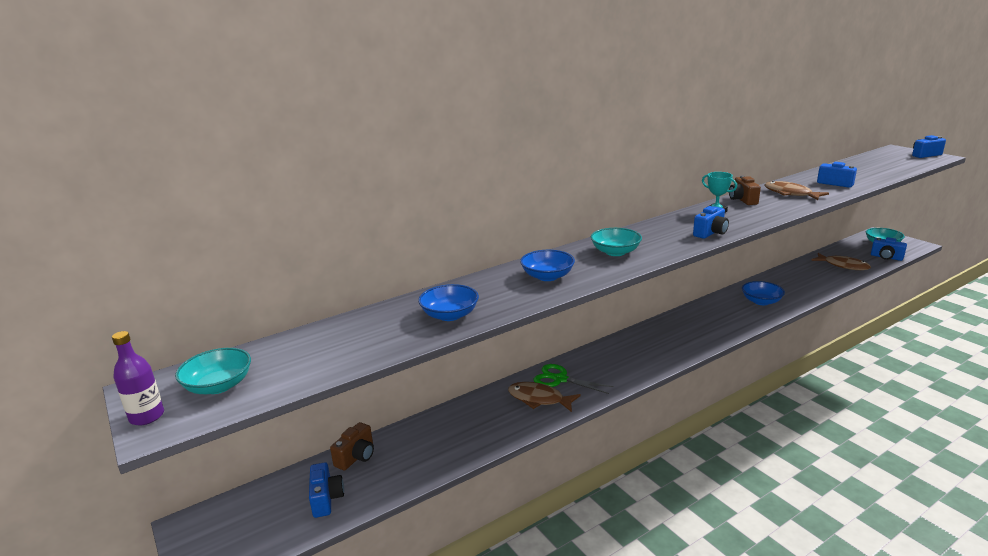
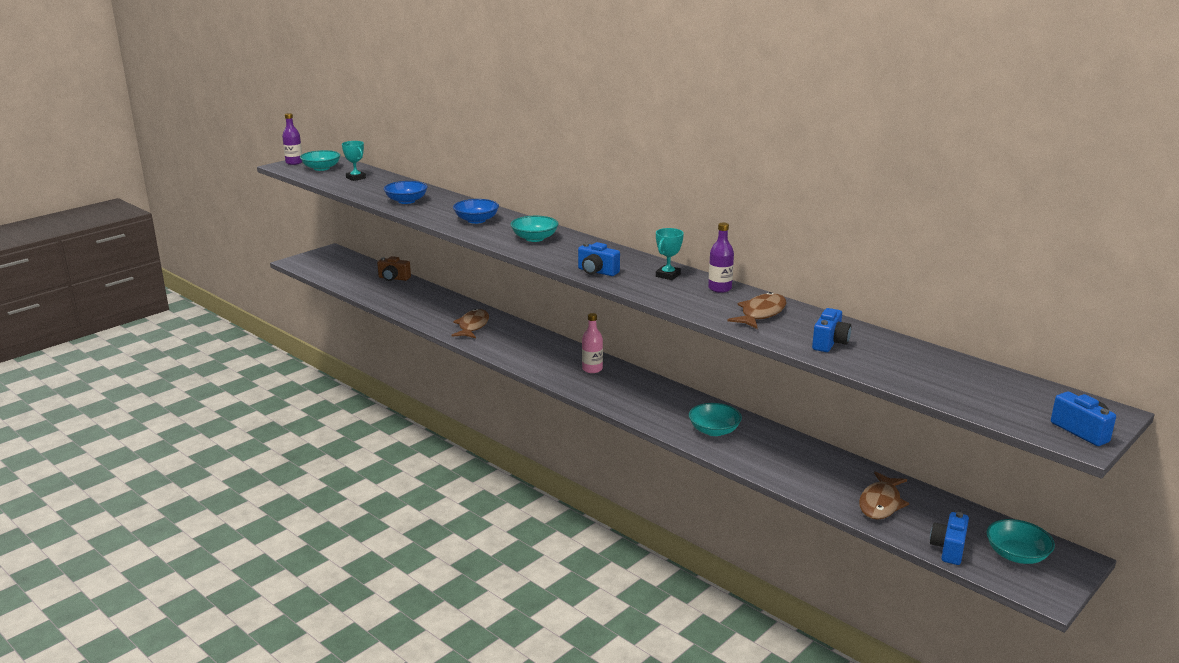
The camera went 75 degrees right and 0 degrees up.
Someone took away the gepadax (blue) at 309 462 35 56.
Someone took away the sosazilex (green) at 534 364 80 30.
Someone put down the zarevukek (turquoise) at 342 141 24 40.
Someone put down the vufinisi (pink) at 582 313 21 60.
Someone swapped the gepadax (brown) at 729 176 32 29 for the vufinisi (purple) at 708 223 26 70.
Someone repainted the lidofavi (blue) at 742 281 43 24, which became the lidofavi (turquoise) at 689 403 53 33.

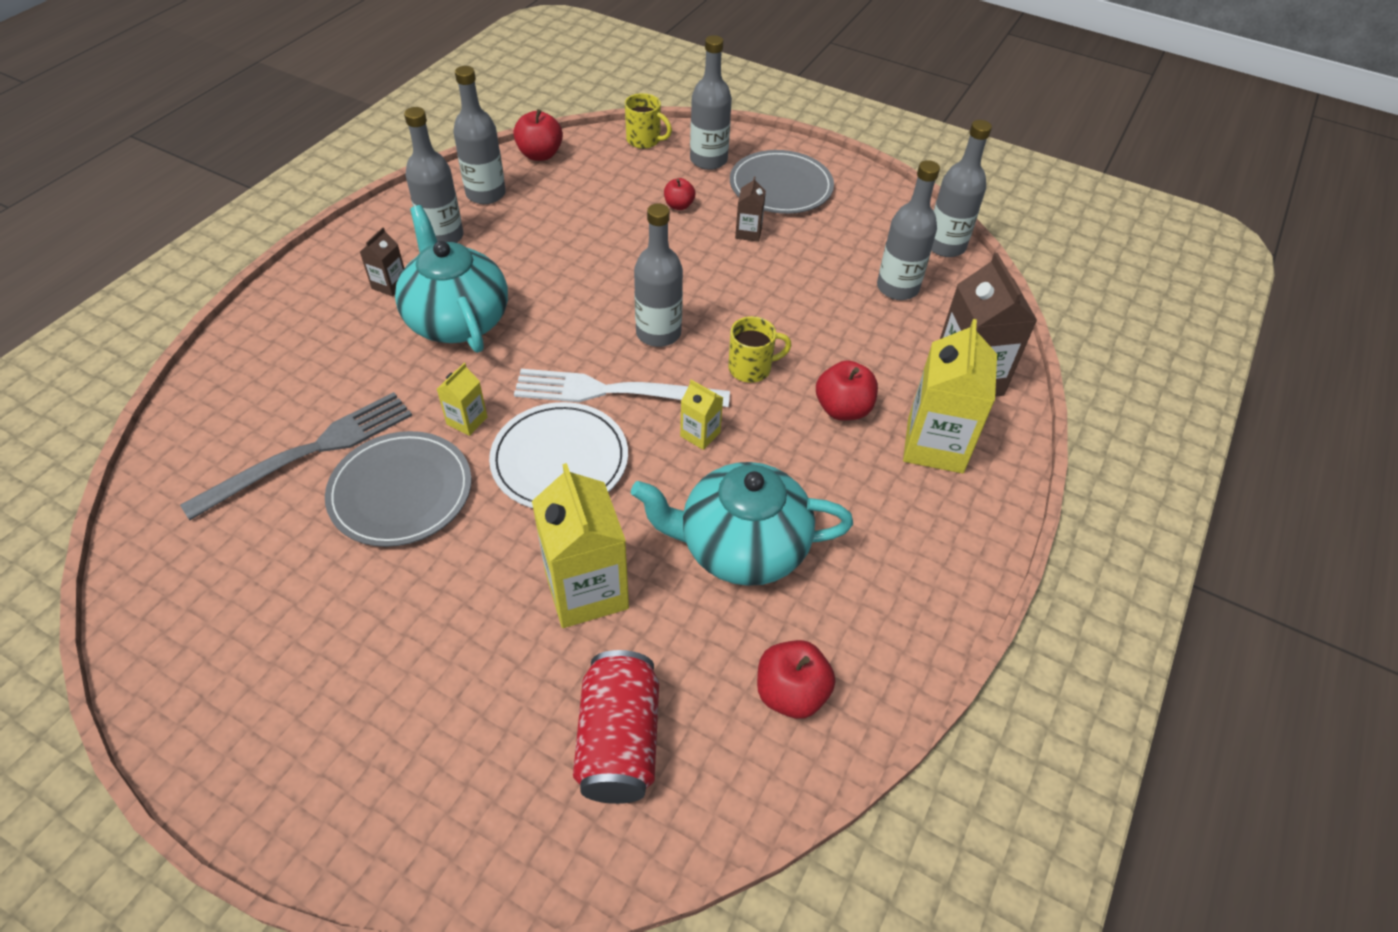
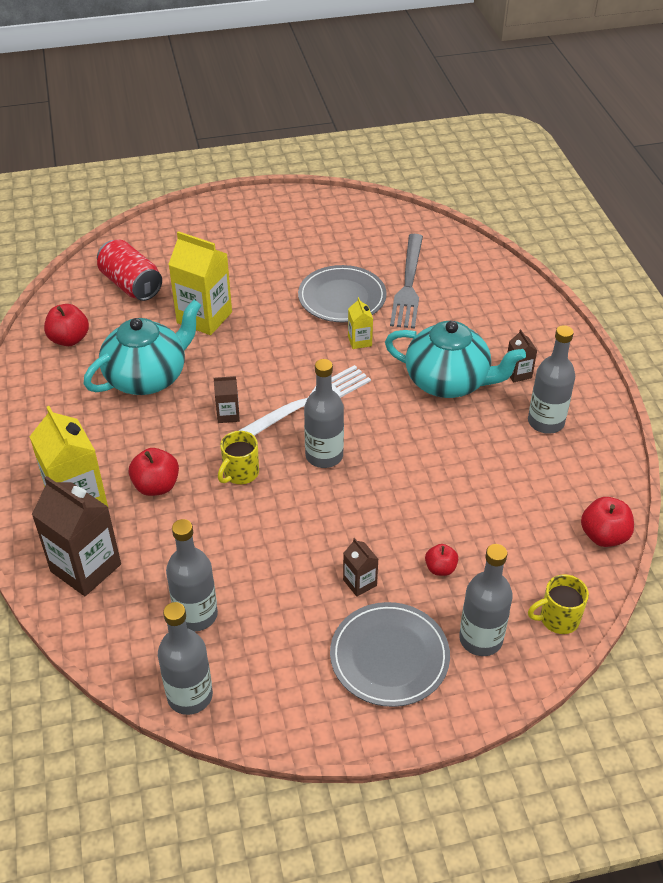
The camera went 140 degrees right and 5 degrees down.
Someone took away the vufinisi (grey) at 453 66 53 138.
Someone took away the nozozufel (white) at 489 402 139 106.
Someone repainted the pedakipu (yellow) at 680 380 43 70, which became the pedakipu (brown) at 213 376 27 47.

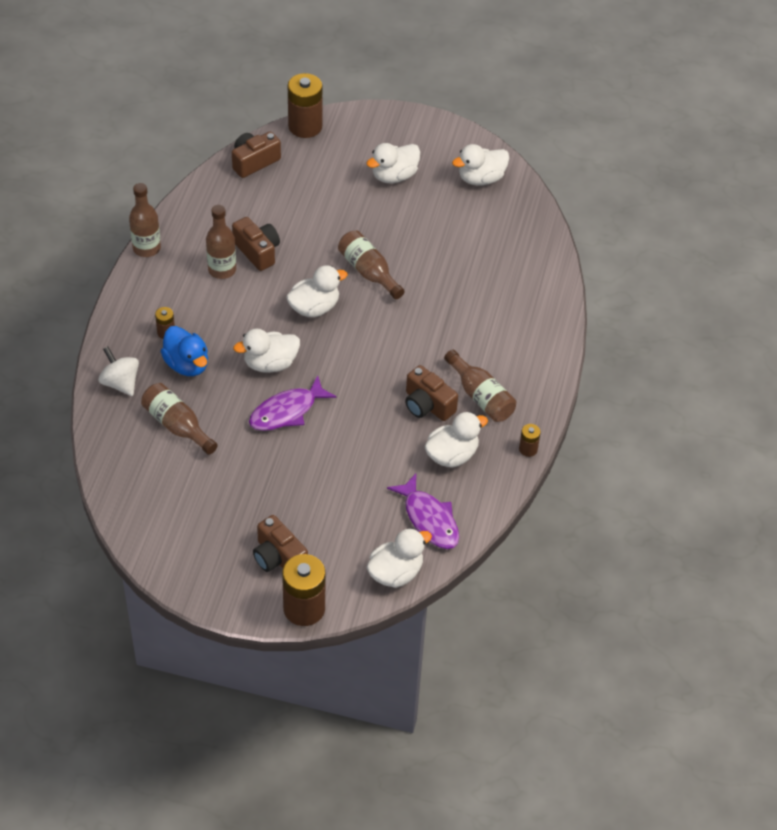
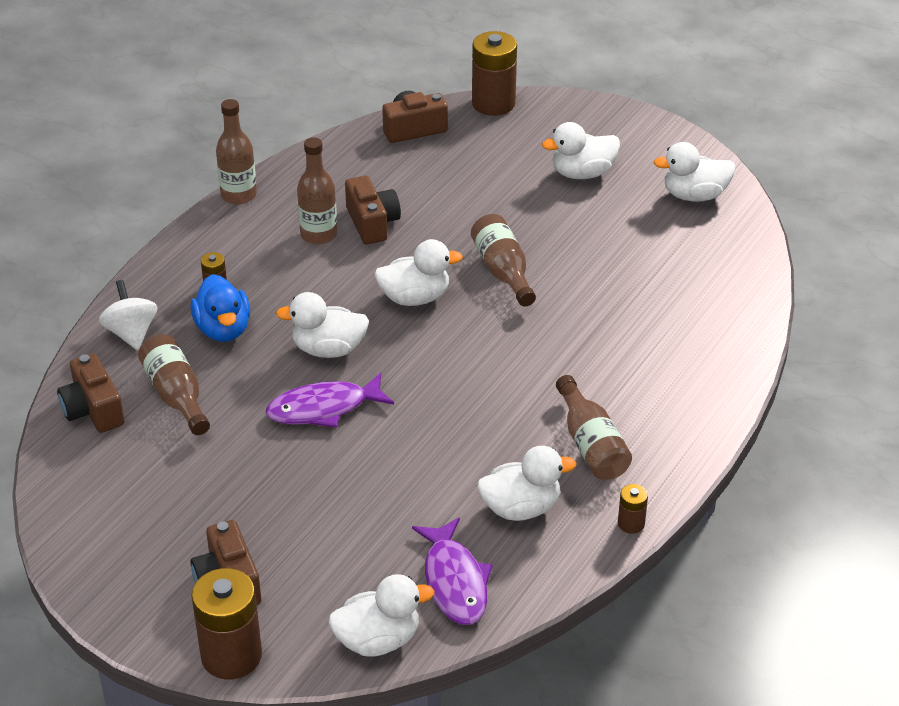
The camera went 20 degrees right and 10 degrees down.
Someone carried the gepadax (brown) from 405 365 53 56 to 57 353 68 80.

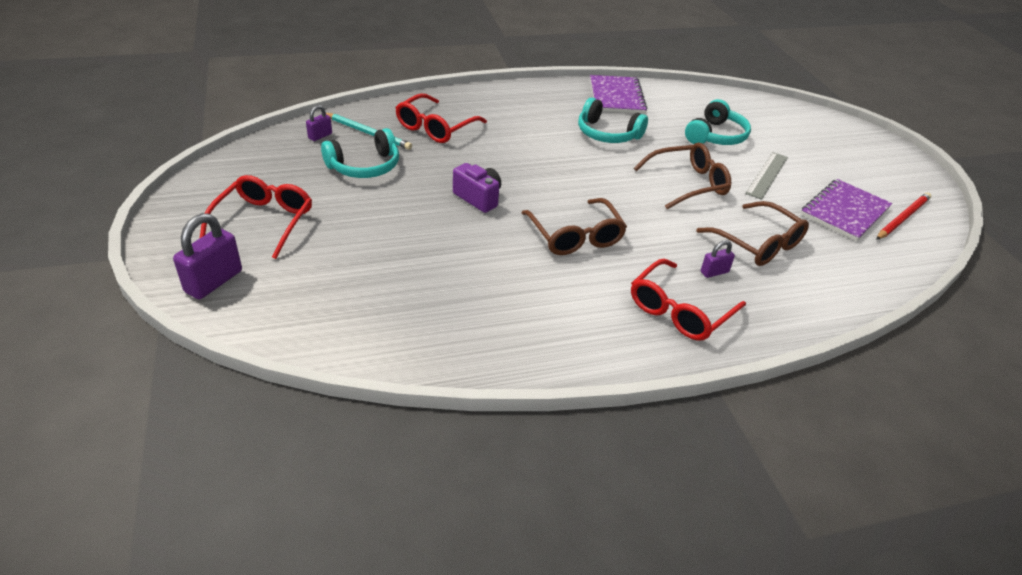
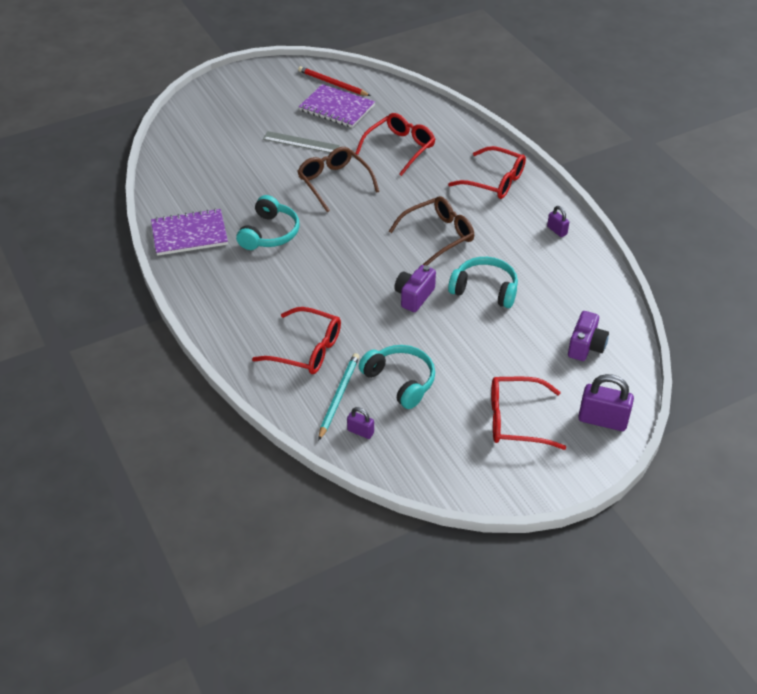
The camera went 100 degrees left and 5 degrees up.
Someone put down the gepadax (purple) at 568 311 41 50.
Someone carried the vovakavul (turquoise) from 685 99 66 46 to 448 257 70 51.
Someone carried the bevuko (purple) from 701 240 34 38 to 547 206 22 31.
Someone repainted the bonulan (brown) at 696 201 113 65, which became the bonulan (red) at 356 113 79 63.

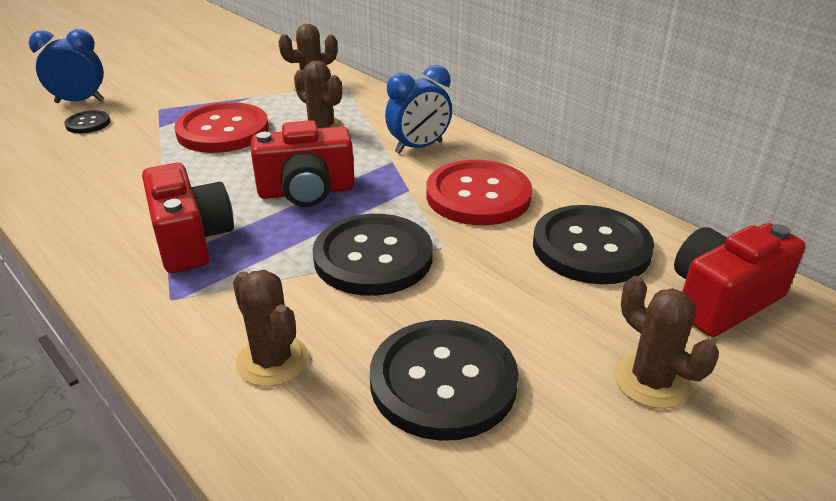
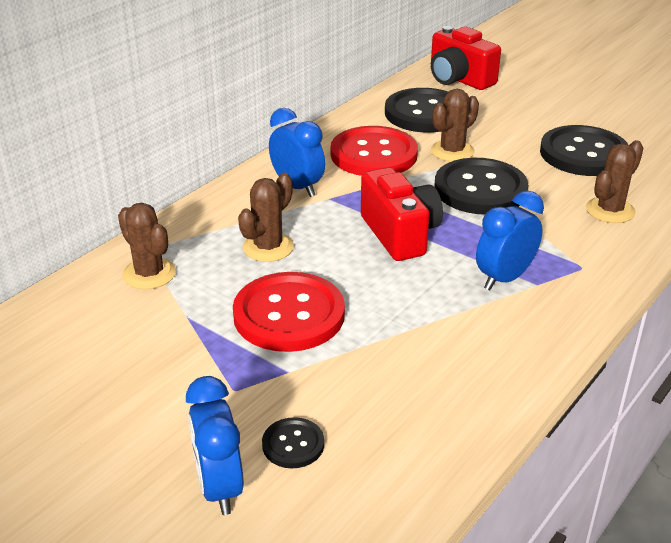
The camera went 100 degrees left and 0 degrees up.
Someone carried the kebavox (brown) from 614 276 105 133 to 431 89 48 73.
Someone swapped the gepadax (red) at 142 163 92 110 for the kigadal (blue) at 476 191 68 99.

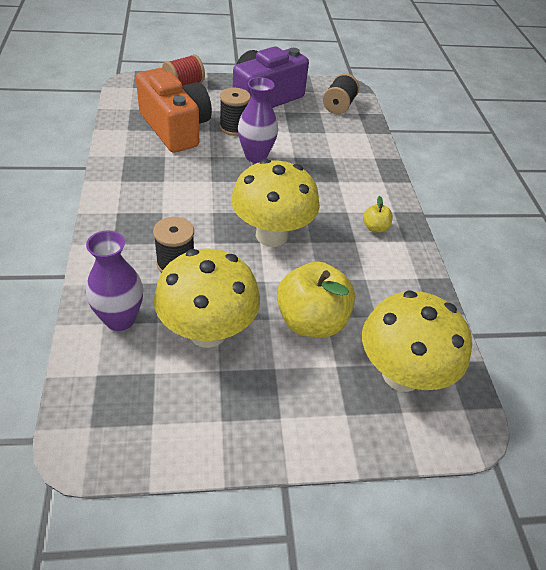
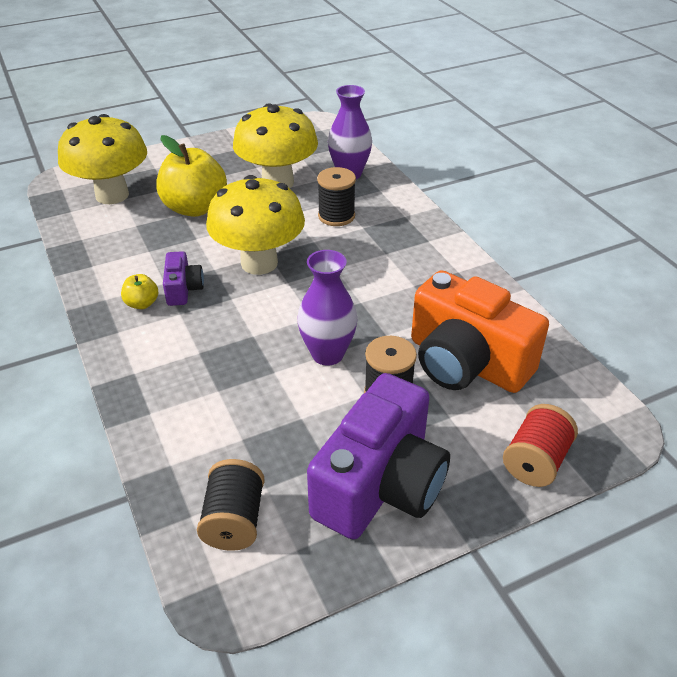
The camera went 165 degrees right and 5 degrees down.
Someone put down the gepadax (purple) at 163 251 41 55.

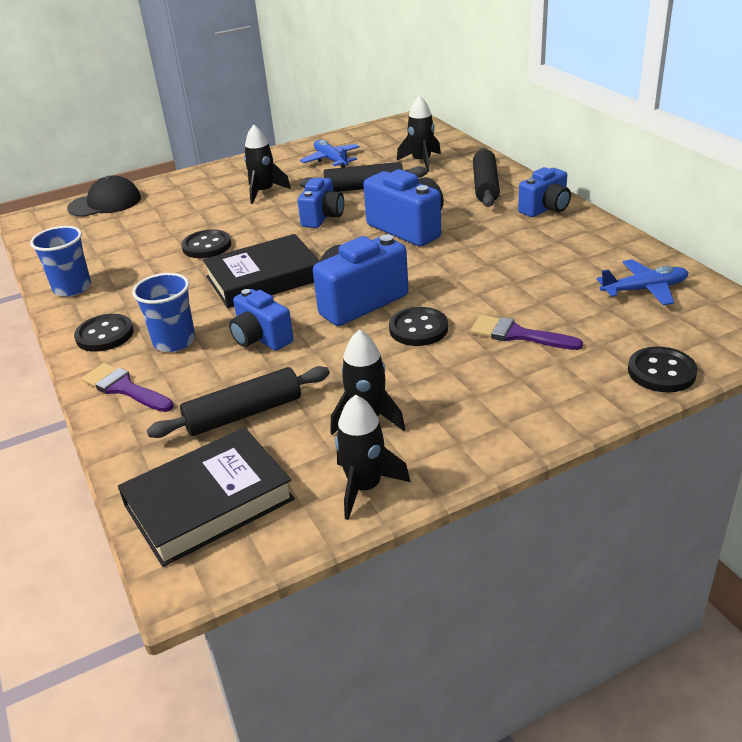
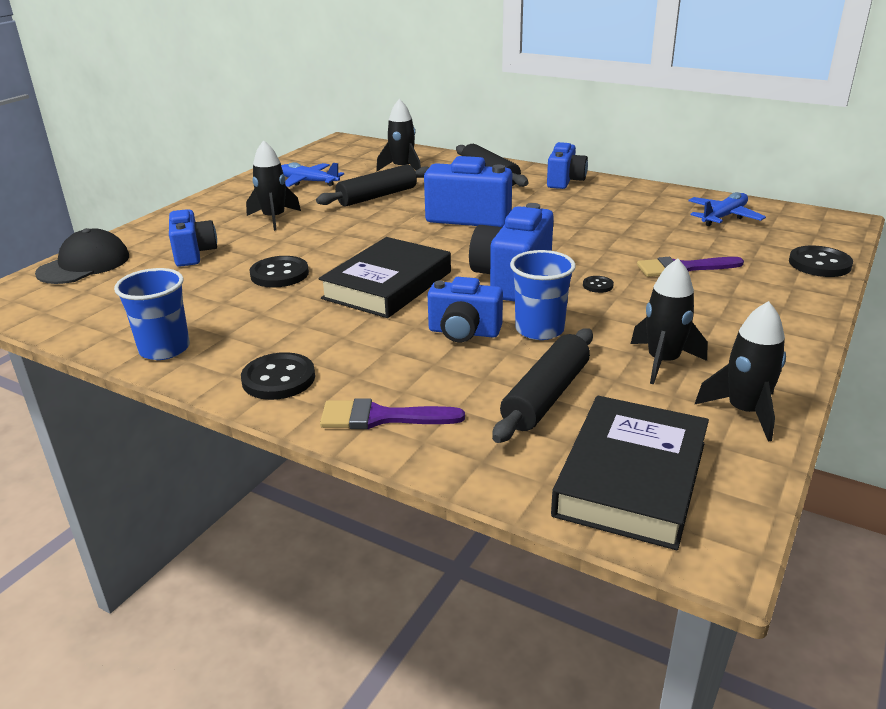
The camera went 35 degrees left and 5 degrees down.
Someone carried the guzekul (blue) from 132 273 63 79 to 510 250 66 90.
Someone carried the gepadax (blue) from 297 178 47 50 to 169 209 48 58.
Someone scaled the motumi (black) at 389 307 59 39 by 0.50.

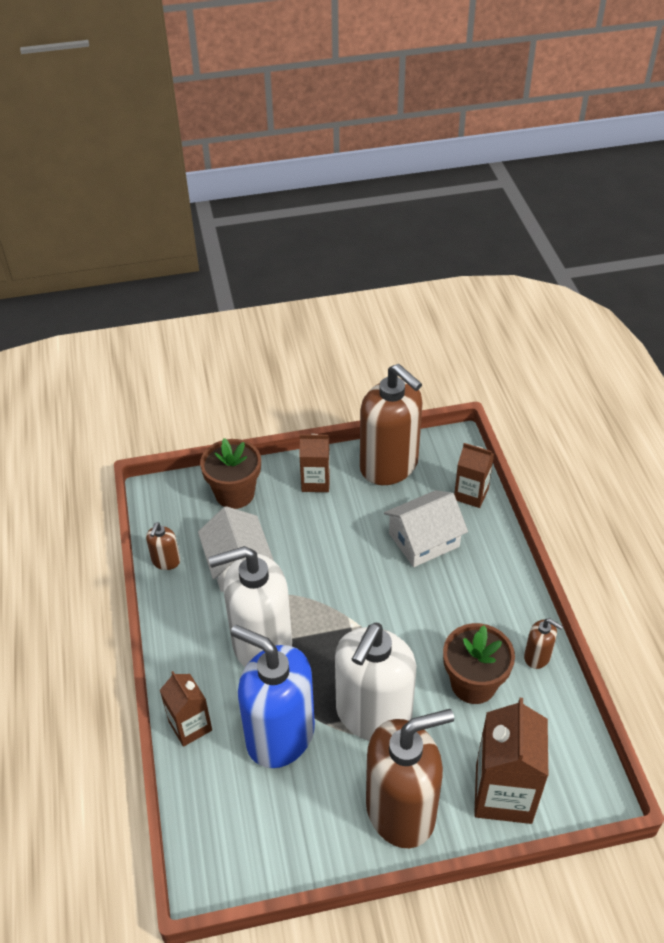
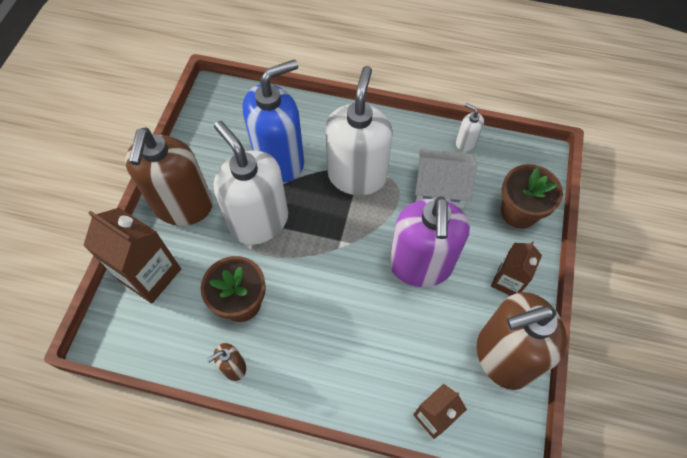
The camera went 115 degrees right and 15 degrees up.
Someone took away the pedakipu (brown) at 160 671 52 76.
Someone took away the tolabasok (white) at 384 490 84 77.
Someone put down the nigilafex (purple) at 389 196 81 91.
Someone repainted the nigilafex (brown) at 146 522 34 48, which became the nigilafex (white) at 456 103 28 48.

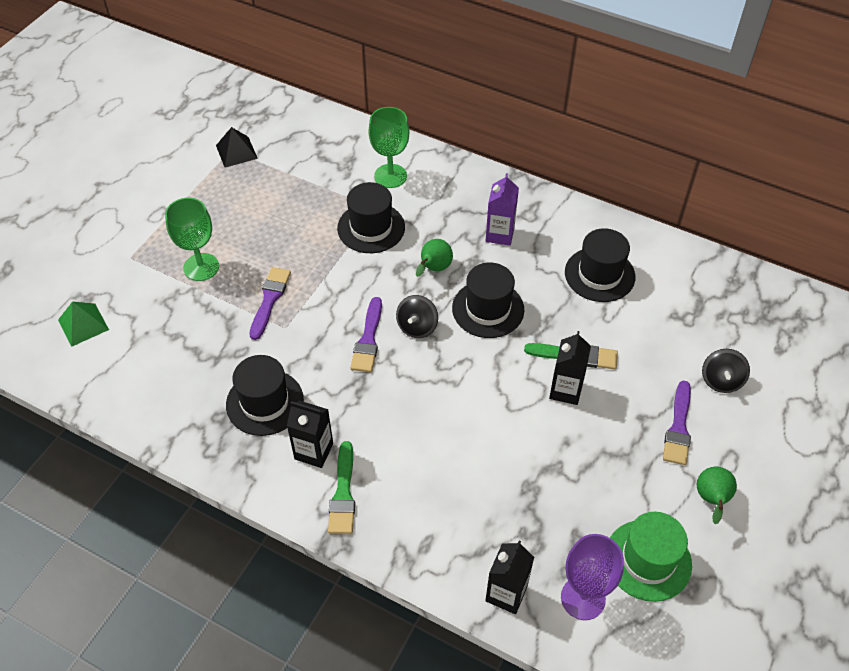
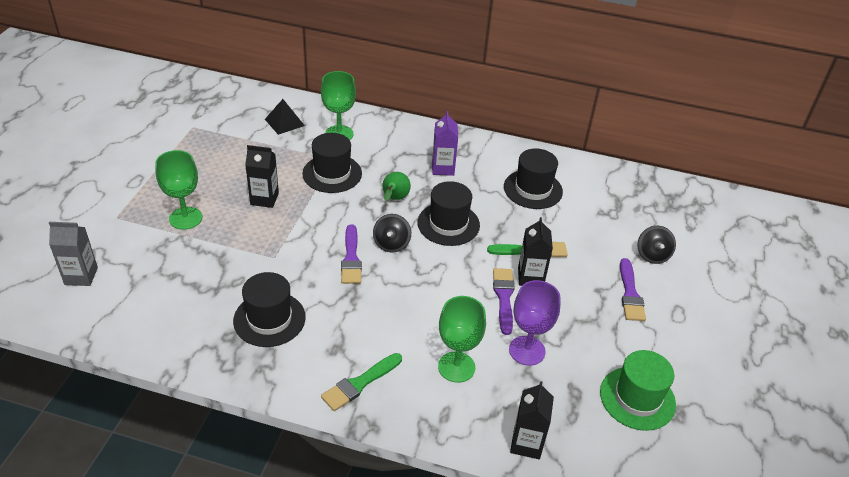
The camera went 15 degrees left and 10 degrees down.
Someone took away the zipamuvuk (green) at 697 467 40 57.
Someone put down the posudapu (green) at 438 296 48 87.
Someone carried the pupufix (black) from 216 127 42 41 to 265 99 40 36.
Someone carried the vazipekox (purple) from 249 267 42 73 to 493 268 22 67.
Someone carried the pedakipu (black) from 287 400 46 68 to 245 145 34 63.
Someone carried the posudapu (purple) from 561 534 63 86 to 509 280 52 86.
Someone swapped the pupufix (green) at 58 302 51 45 for the pedakipu (grey) at 49 222 49 64.
Someone rotated the vazipekox (green) at 328 441 27 93 by 60 degrees clockwise.

